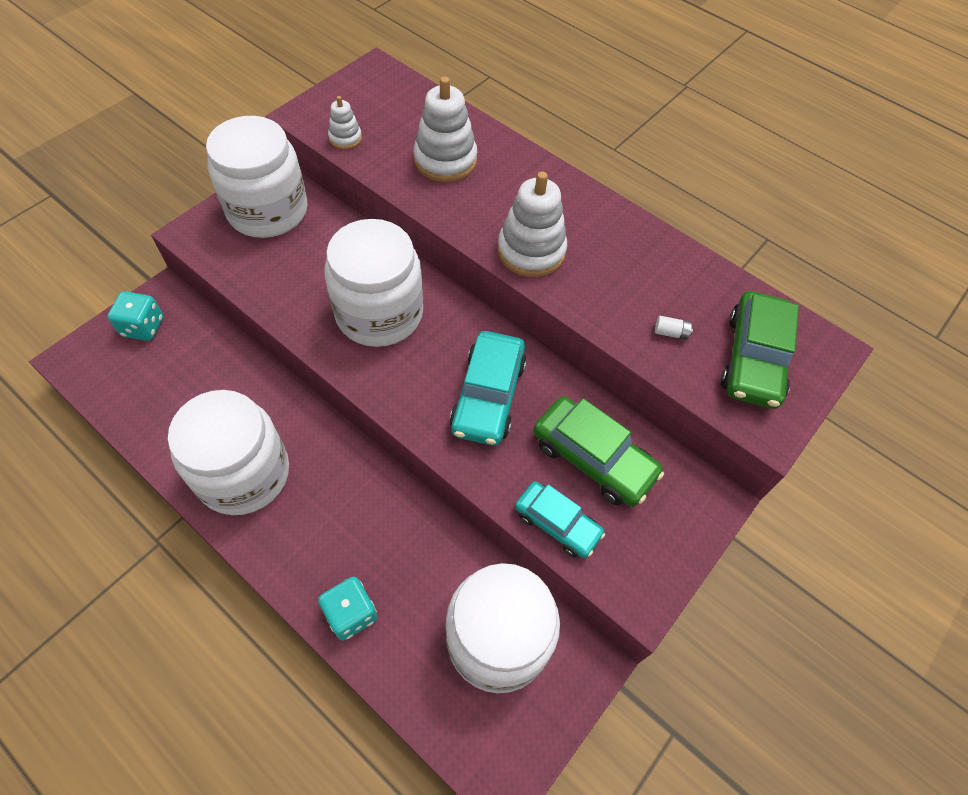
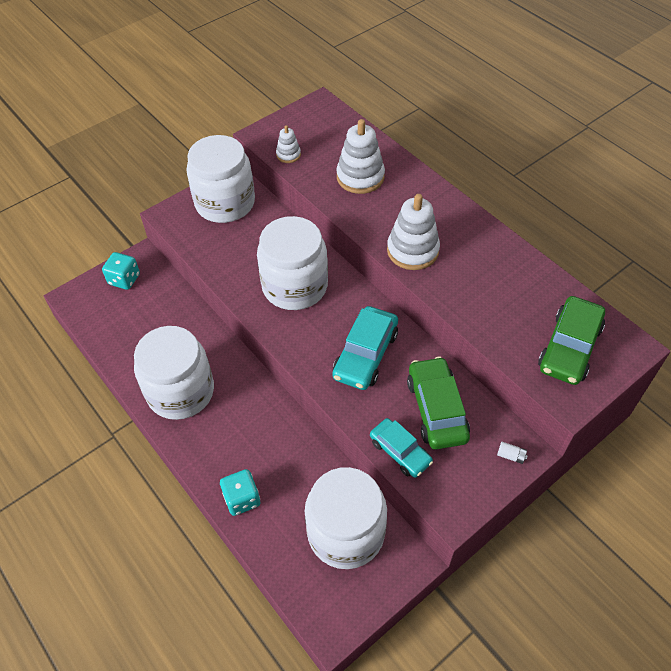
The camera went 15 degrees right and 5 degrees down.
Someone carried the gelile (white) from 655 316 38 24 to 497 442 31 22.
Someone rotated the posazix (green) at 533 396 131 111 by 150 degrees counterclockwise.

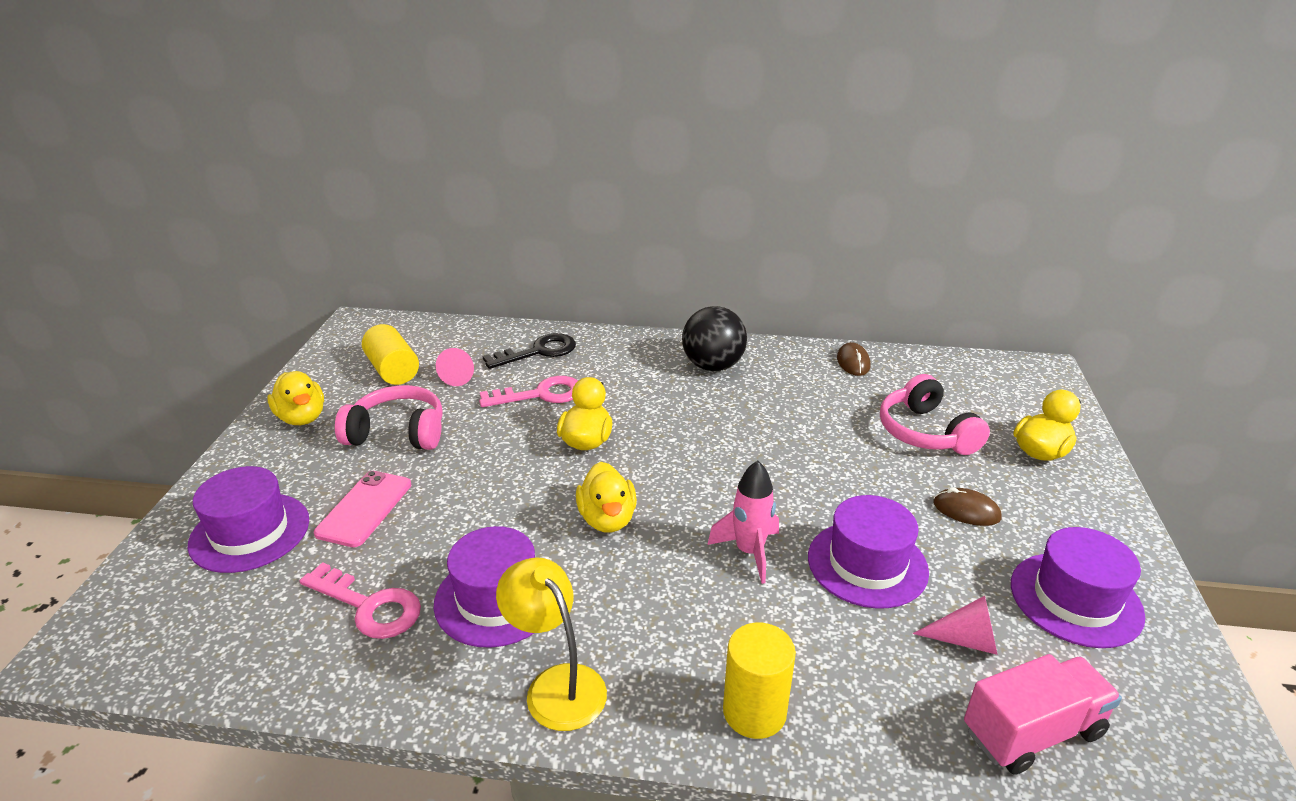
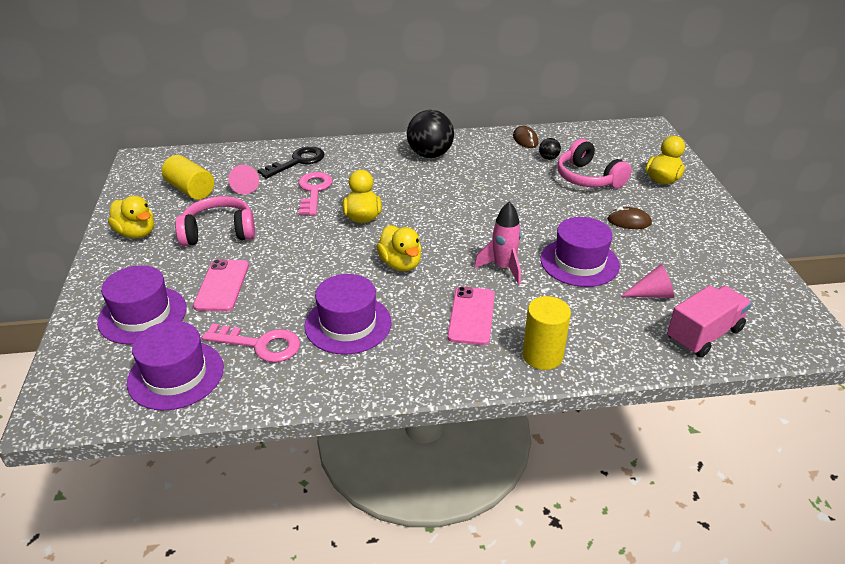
The camera went 15 degrees left and 5 degrees up.
Someone took away the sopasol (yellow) at 496 557 111 174.
Someone put down the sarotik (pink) at 447 287 48 58.
Someone put down the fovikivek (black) at 539 138 22 22.
Someone carried the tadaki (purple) from 1011 527 134 121 to 127 321 97 90.
Someone rotated the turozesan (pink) at 479 376 99 31 by 60 degrees counterclockwise.

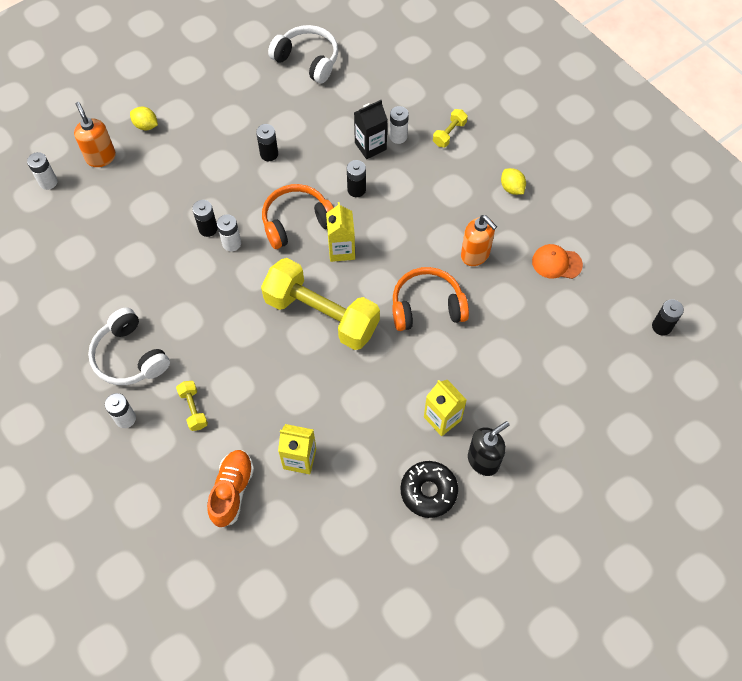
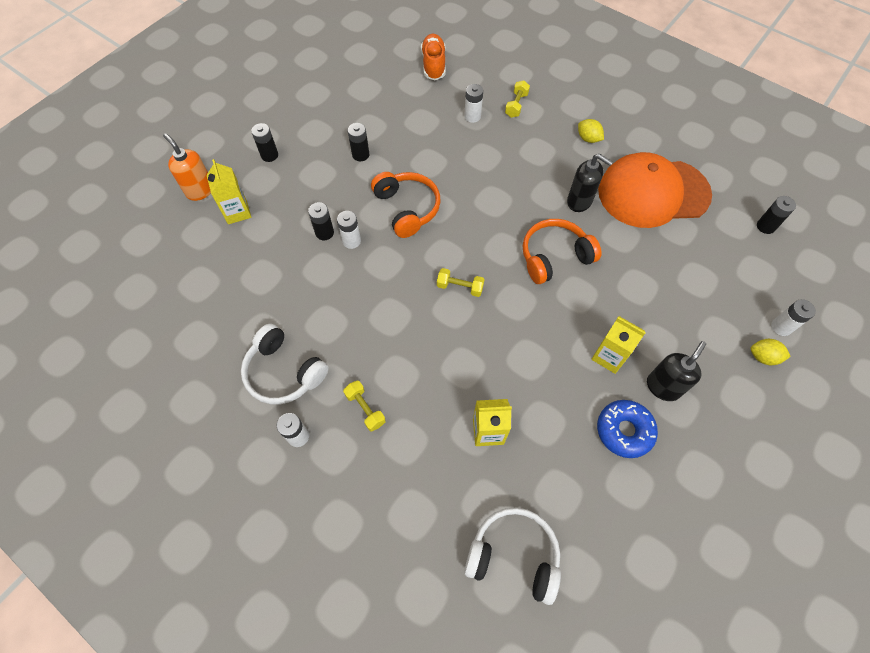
The camera went 15 degrees left and 0 degrees up.
Someone took away the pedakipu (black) at 354 100 34 59.
Someone carried the gelile (white) from 27 152 30 38 to 771 299 45 37.
Someone carried the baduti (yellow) from 130 107 28 23 to 751 339 40 26.
Someone carried the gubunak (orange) from 207 450 47 77 to 421 34 25 46.
Someone carried the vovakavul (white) from 268 25 70 58 to 464 508 97 97.
Someone carried the pedakipu (yellow) from 326 202 29 60 to 207 159 44 65.
Someone carried the gelile (black) from 347 160 19 37 to 251 123 27 39.
Someone repainted the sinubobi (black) at 400 461 58 57, which became the sinubobi (blue) at 597 400 61 58.
Someone repainted the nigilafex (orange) at 461 215 36 51, which became the nigilafex (black) at 567 154 46 58.
Someone rotated the vovakavul (orange) at 262 184 72 65 by 105 degrees clockwise.
Someone scaled the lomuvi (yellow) at 261 258 119 92 by 0.40.
Someone scaled the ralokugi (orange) at 532 244 51 35 by 2.40.

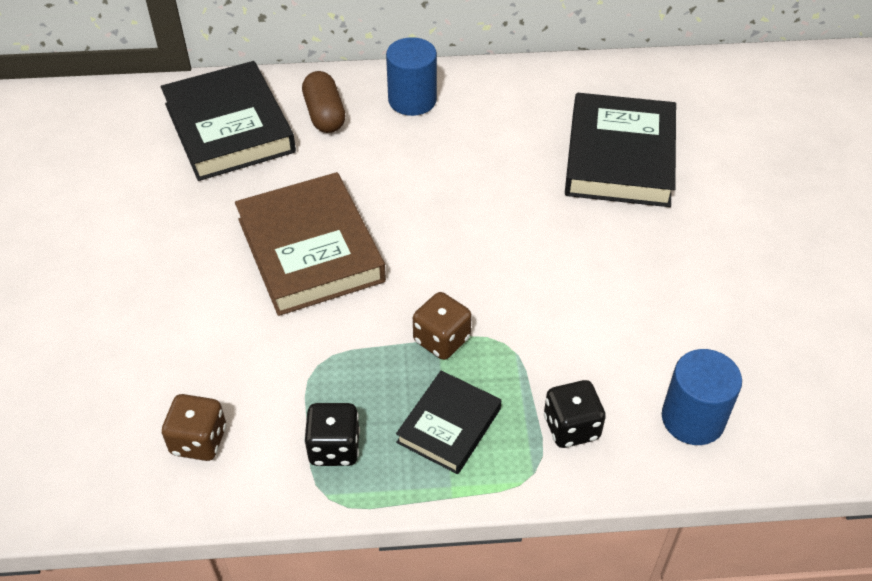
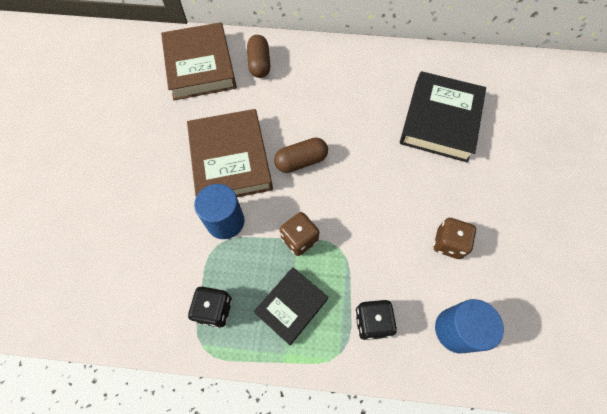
The camera went 10 degrees right and 15 degrees up.
Someone put down the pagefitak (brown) at 274 138 54 35.
Someone carried the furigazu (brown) from 162 394 64 67 to 433 218 43 41.
Someone carried the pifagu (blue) from 386 37 51 79 to 194 184 51 55.
Someone repainted the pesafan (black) at 161 61 135 120, which became the pesafan (brown) at 161 22 76 78.

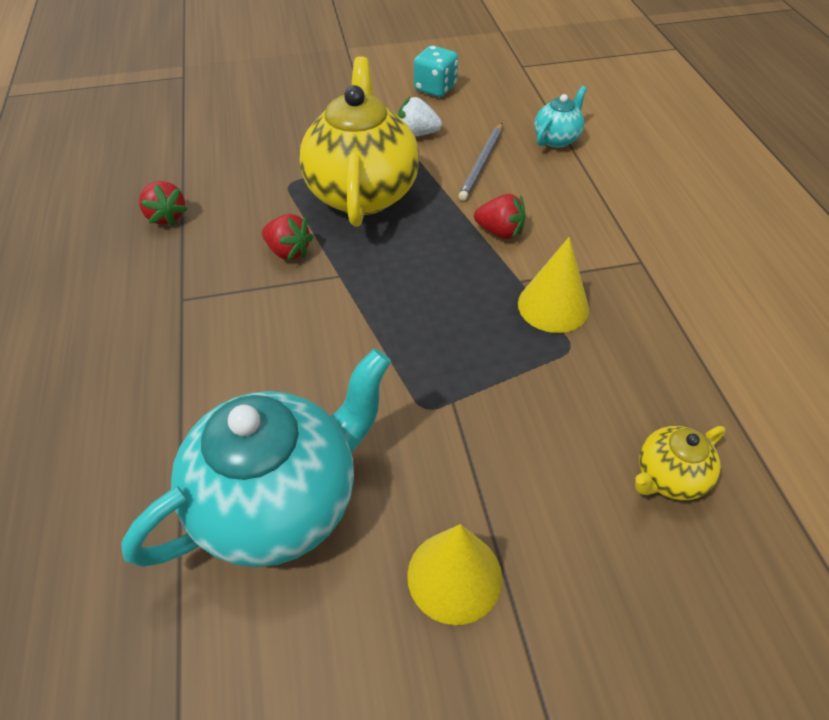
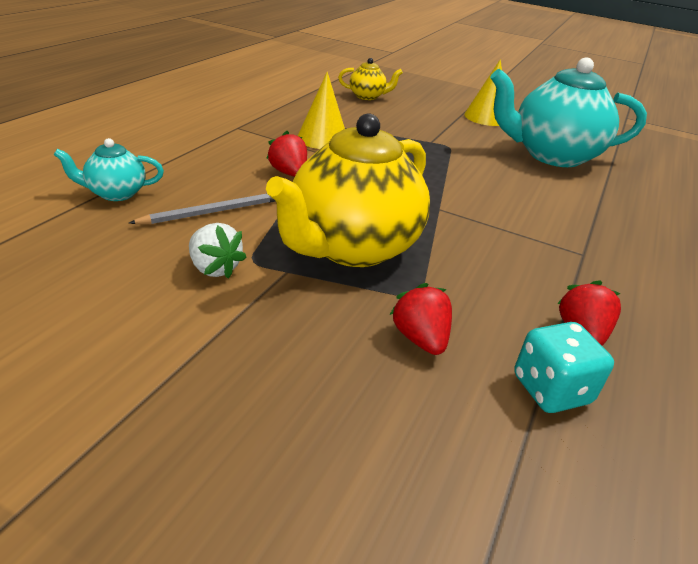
The camera went 145 degrees left and 15 degrees down.
Someone carried the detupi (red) from 262 214 51 47 to 390 283 62 72.
Someone carried the furigazu (turquoise) from 414 46 44 51 to 514 322 100 91.

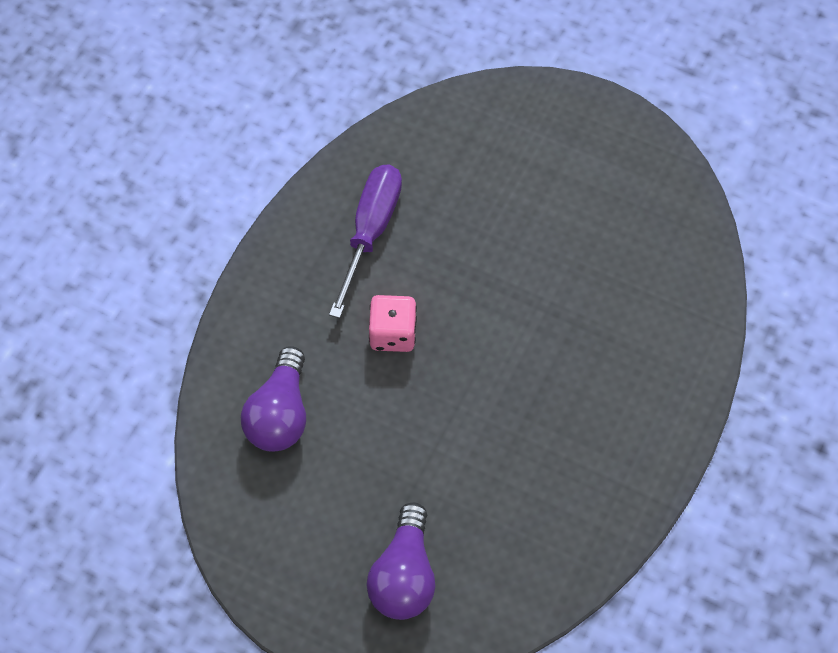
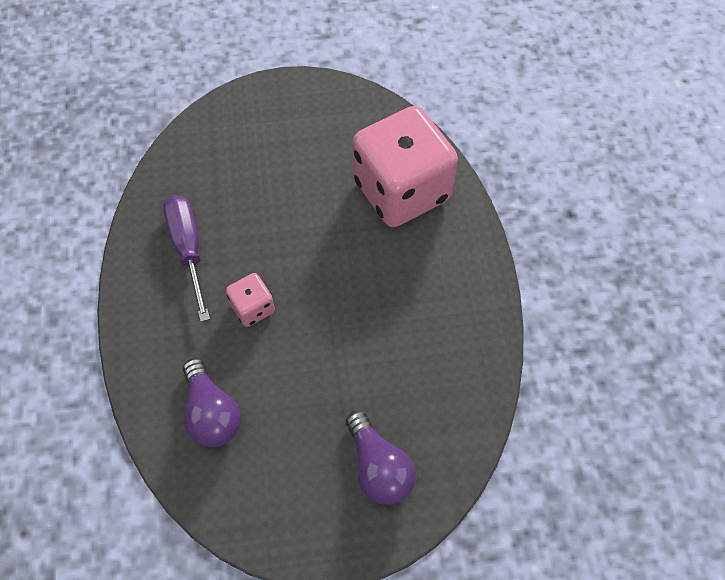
The camera went 35 degrees left and 0 degrees up.
Someone put down the furigazu (pink) at 353 106 105 121.

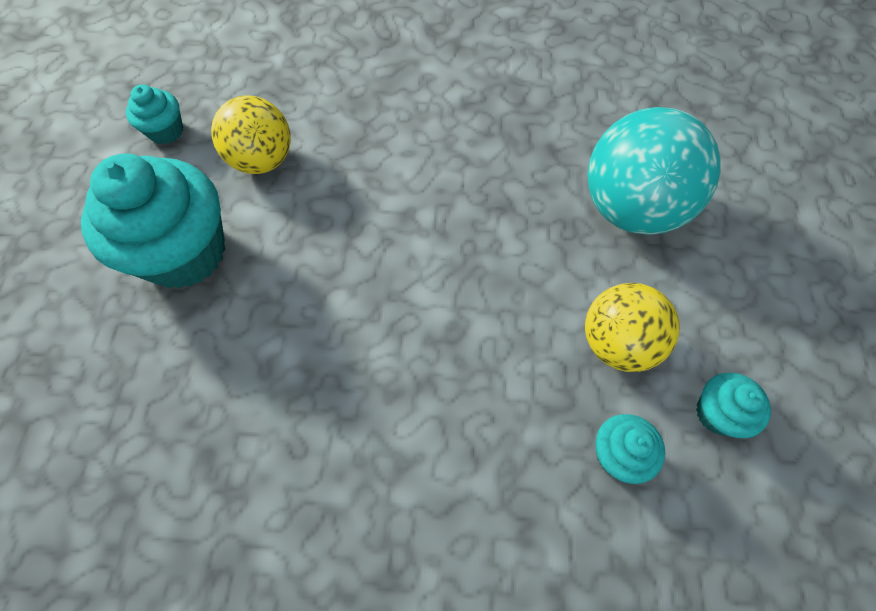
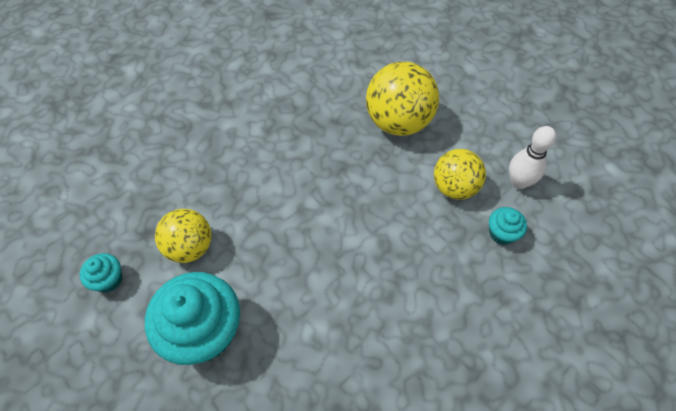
The camera went 45 degrees left and 5 degrees down.
Someone swapped the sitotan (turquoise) at 696 373 75 65 for the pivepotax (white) at 509 126 47 63.
Someone repainted the fovikivek (turquoise) at 587 107 134 128, which became the fovikivek (yellow) at 366 62 73 74.

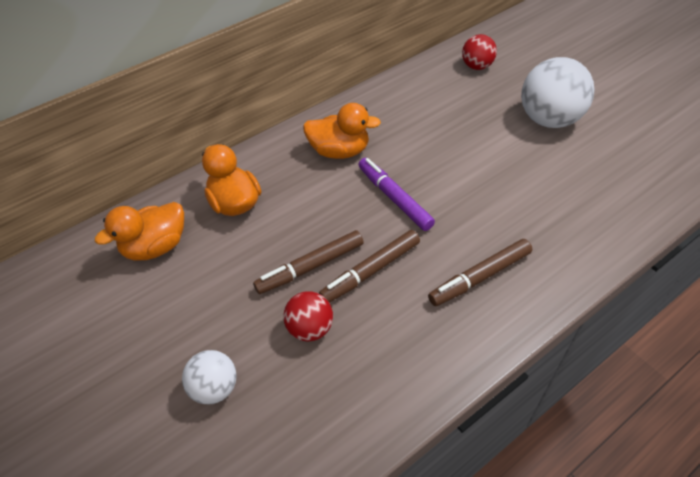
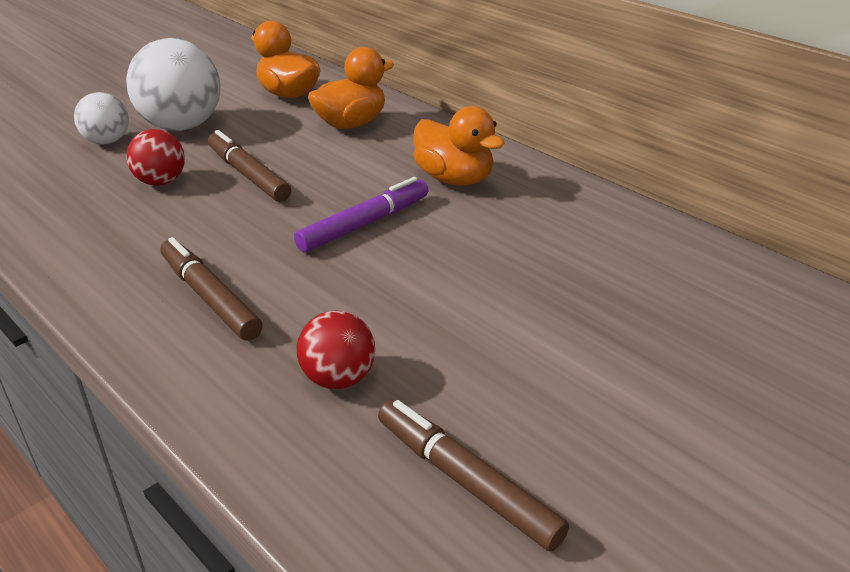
The camera went 80 degrees right and 15 degrees down.
Someone carried the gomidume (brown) from 319 230 101 73 to 378 400 191 152.
Someone carried the fovikivek (red) from 462 34 35 36 to 296 310 79 79.
Someone carried the fovikivek (white) from 521 57 74 71 to 126 38 95 93.
Someone rotated the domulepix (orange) at 303 103 78 56 by 45 degrees counterclockwise.

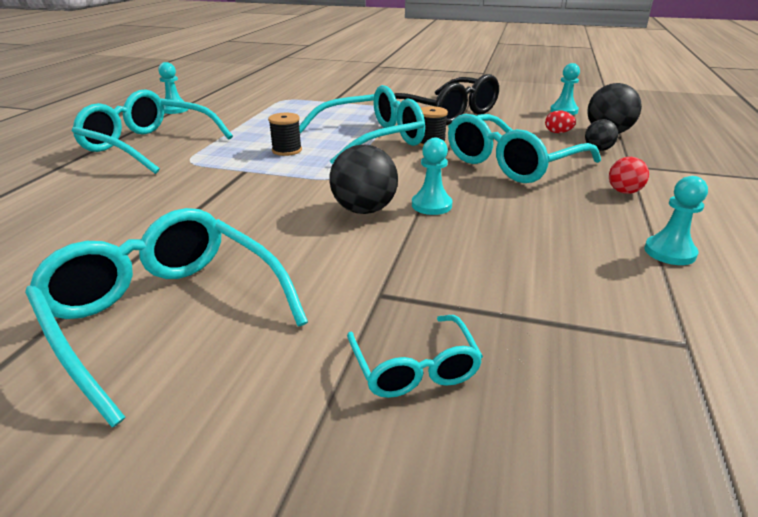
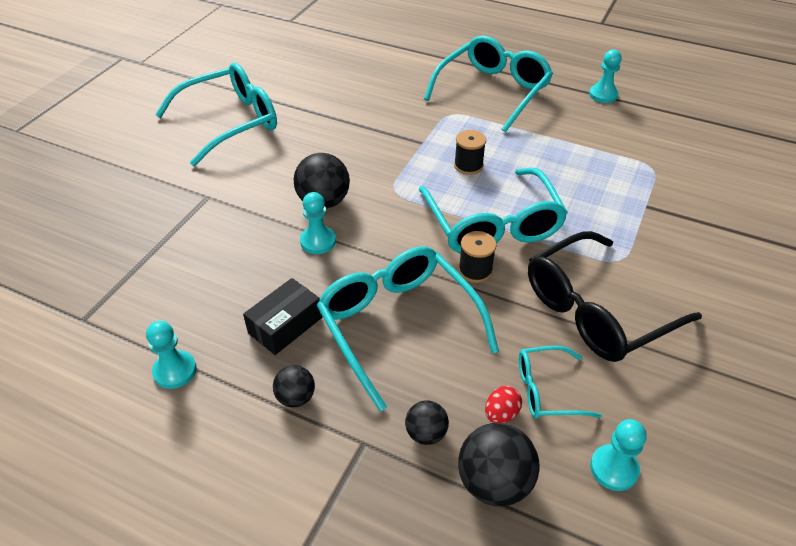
The camera went 100 degrees right and 15 degrees up.
Someone put down the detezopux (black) at 243 278 79 77.
Someone carried the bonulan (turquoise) from 347 315 136 83 to 519 346 83 73.
Someone repainted the fovikivek (red) at 609 157 40 37, which became the fovikivek (black) at 273 365 42 42.

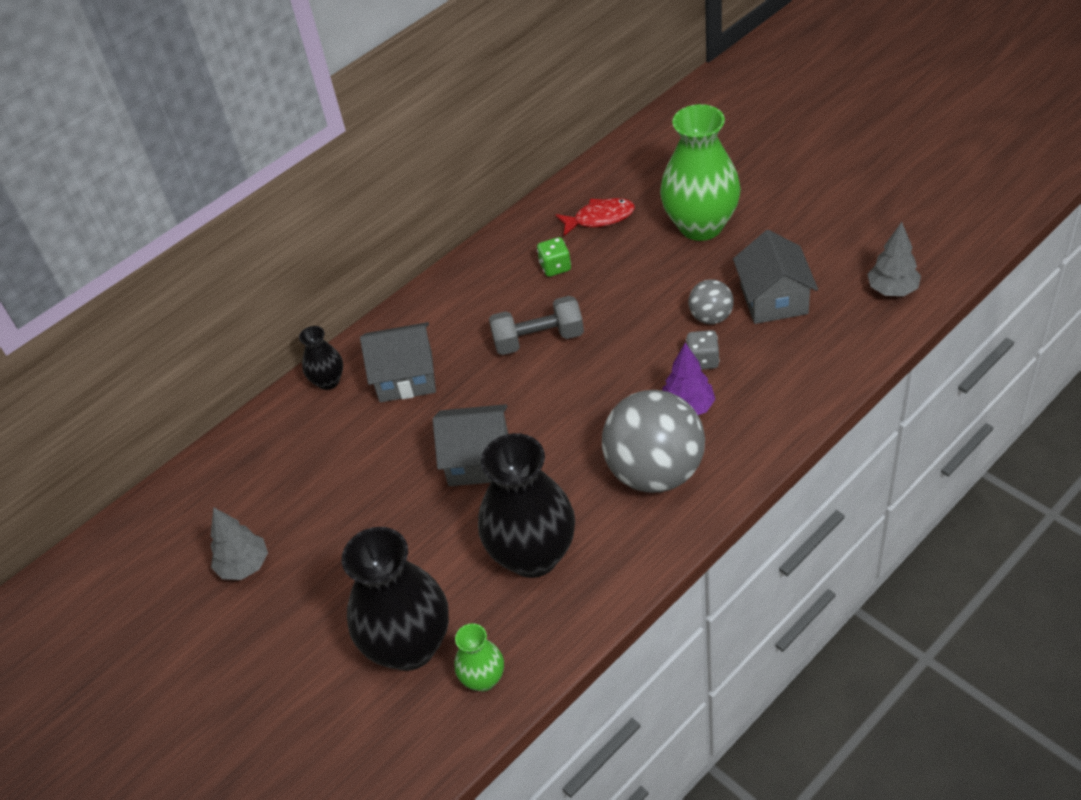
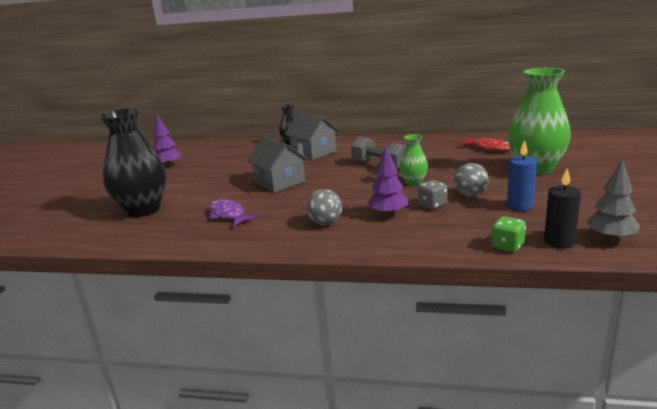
The camera went 50 degrees right and 25 degrees down.
Someone put down the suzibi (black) at 544 168 37 80.
Someone carried the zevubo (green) from 455 623 49 69 to 399 134 29 52.
Someone carried the furigazu (green) from 537 237 34 40 to 491 216 35 36.
Someone swapped the zevubo (black) at 478 433 97 145 for the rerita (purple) at 209 199 48 28.
Someone swapped the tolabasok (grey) at 733 230 85 94 for the suzibi (blue) at 507 140 30 71.
Someone repainted the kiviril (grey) at 210 507 58 73, which became the kiviril (purple) at 152 115 30 53.
Someone scaled the fovikivek (grey) at 602 390 103 103 by 0.49.

